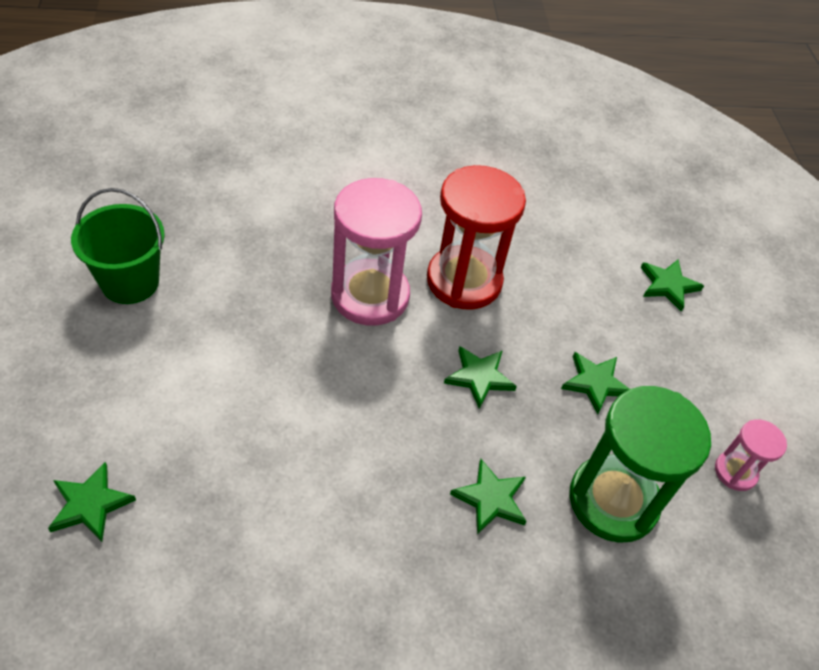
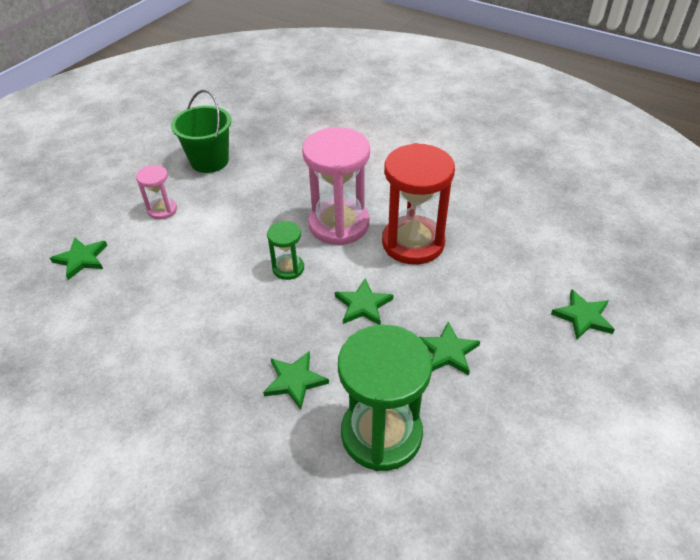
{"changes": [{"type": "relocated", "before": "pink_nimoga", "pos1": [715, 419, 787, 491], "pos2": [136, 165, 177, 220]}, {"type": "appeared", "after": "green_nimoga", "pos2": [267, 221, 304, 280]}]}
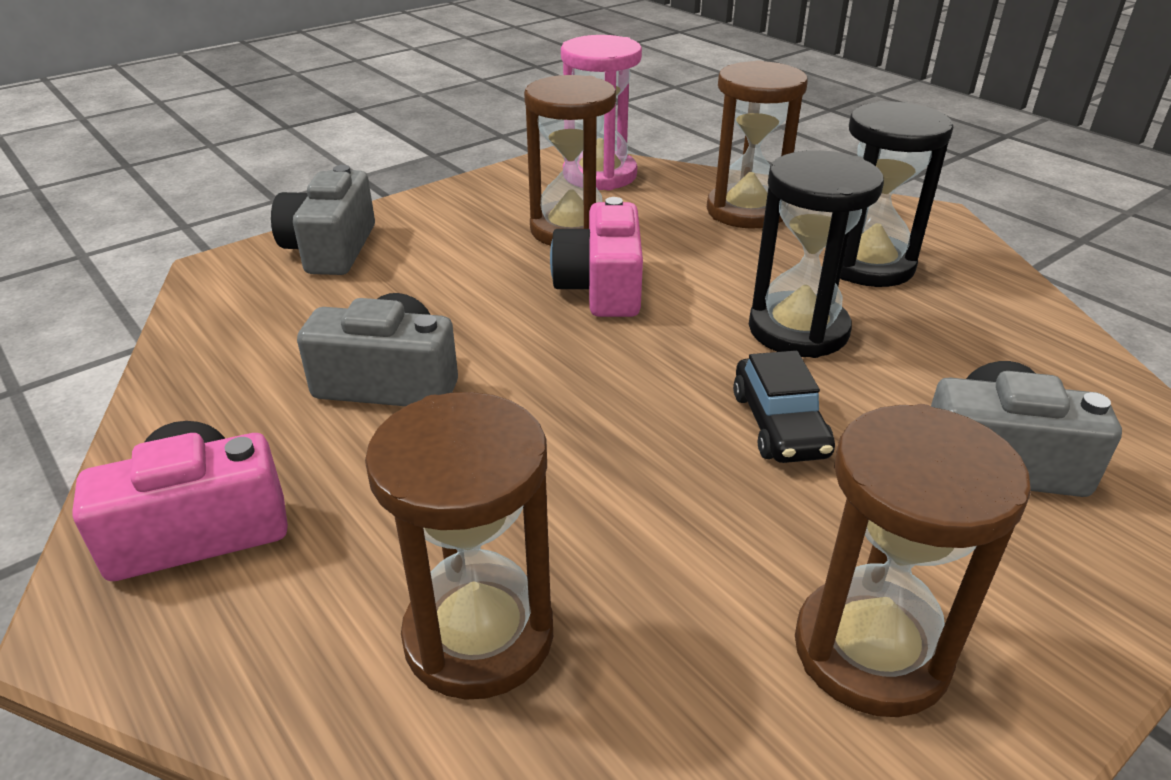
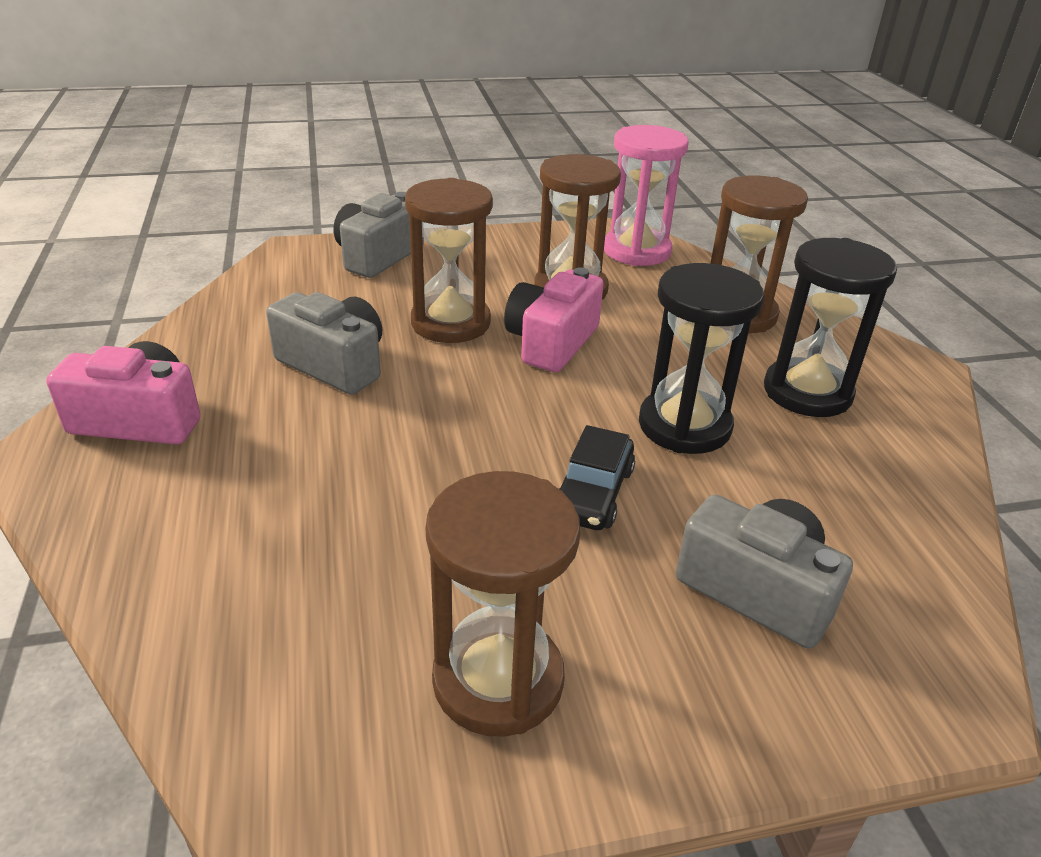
{"changes": [{"type": "relocated", "before": "brown_nimoga", "pos1": [365, 392, 553, 700], "pos2": [405, 178, 493, 343]}]}
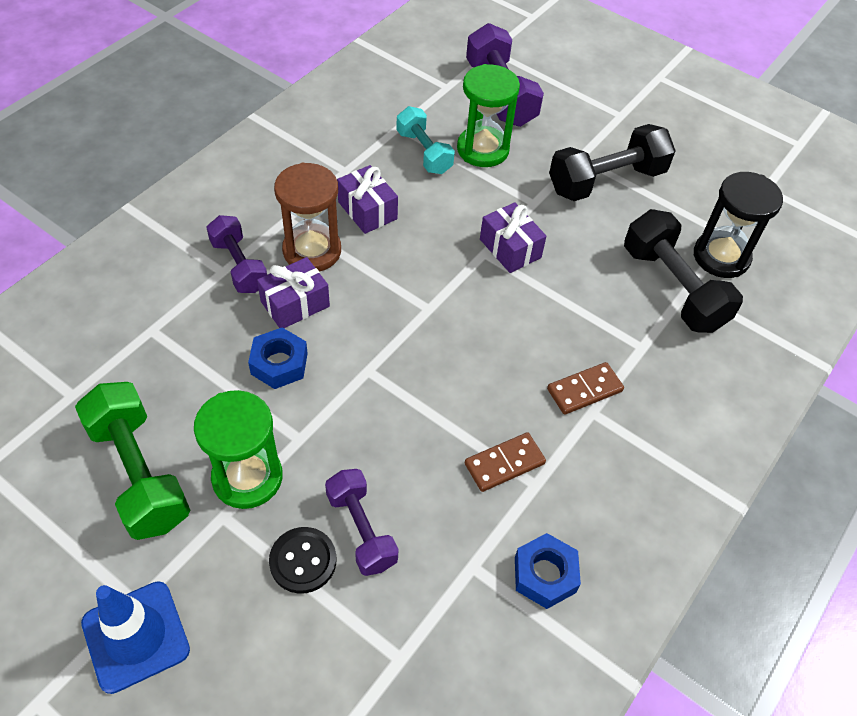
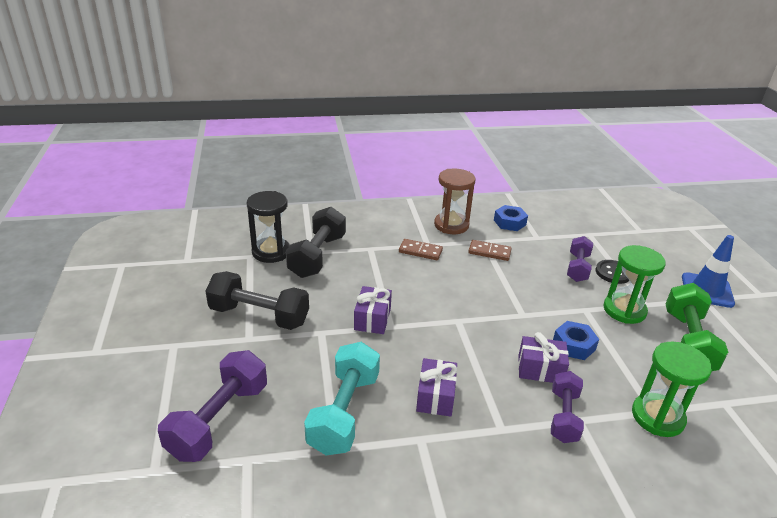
{"changes": [{"type": "relocated", "before": "green_nimoga", "pos1": [457, 64, 520, 167], "pos2": [632, 341, 712, 437]}, {"type": "size", "before": "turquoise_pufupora", "pos1": [396, 106, 455, 174], "pos2": [304, 342, 380, 455], "scale": 1.56}, {"type": "relocated", "before": "brown_nimoga", "pos1": [274, 163, 341, 272], "pos2": [434, 169, 476, 234]}]}
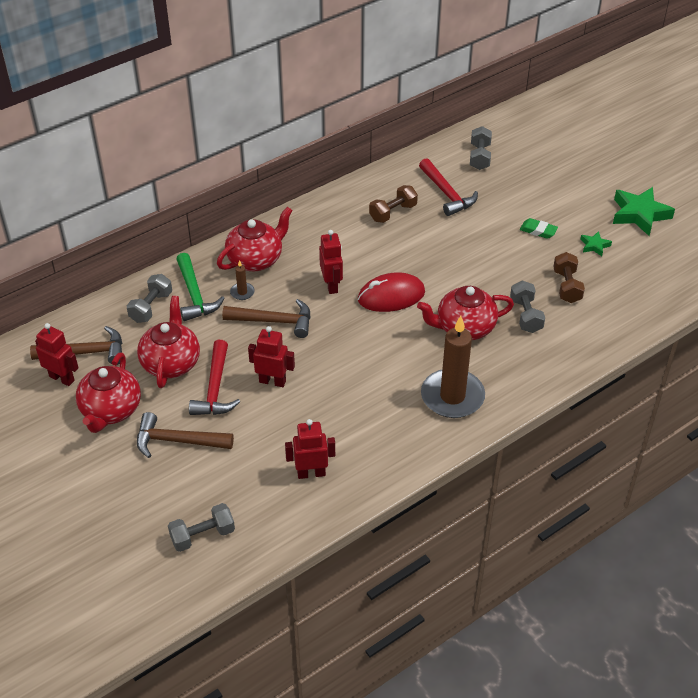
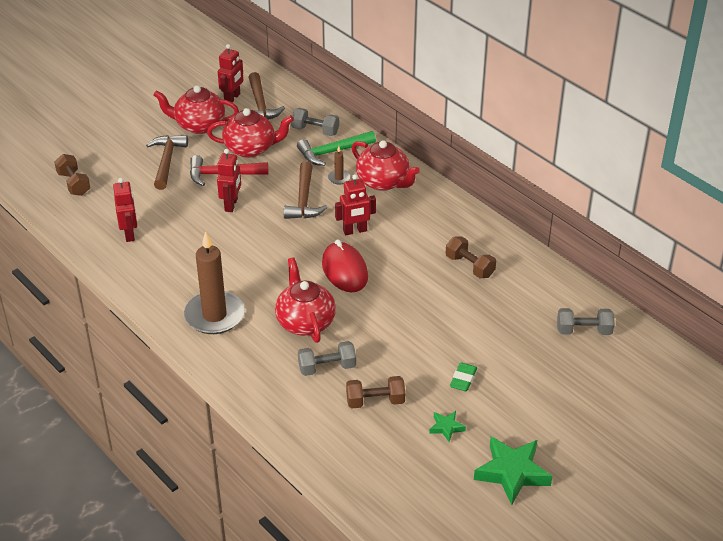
{"changes": [{"type": "missing", "before": "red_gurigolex", "pos1": [419, 158, 478, 216]}, {"type": "colour", "before": "grey_pufupora", "after": "brown_pufupora", "pos1": [168, 503, 235, 552], "pos2": [54, 154, 90, 196]}]}
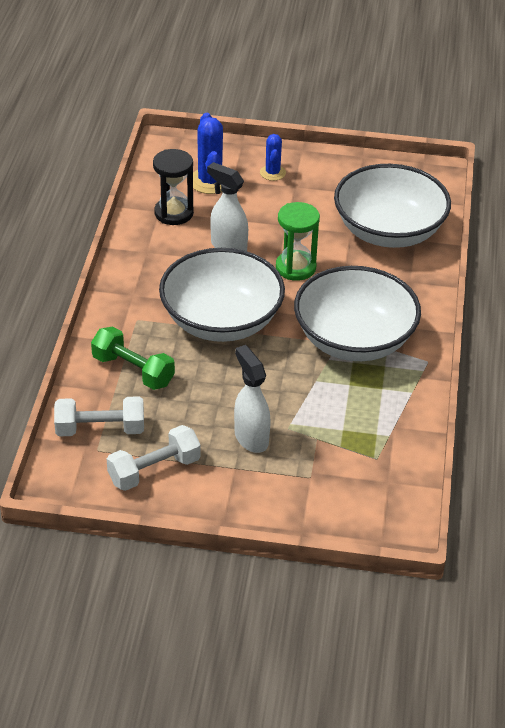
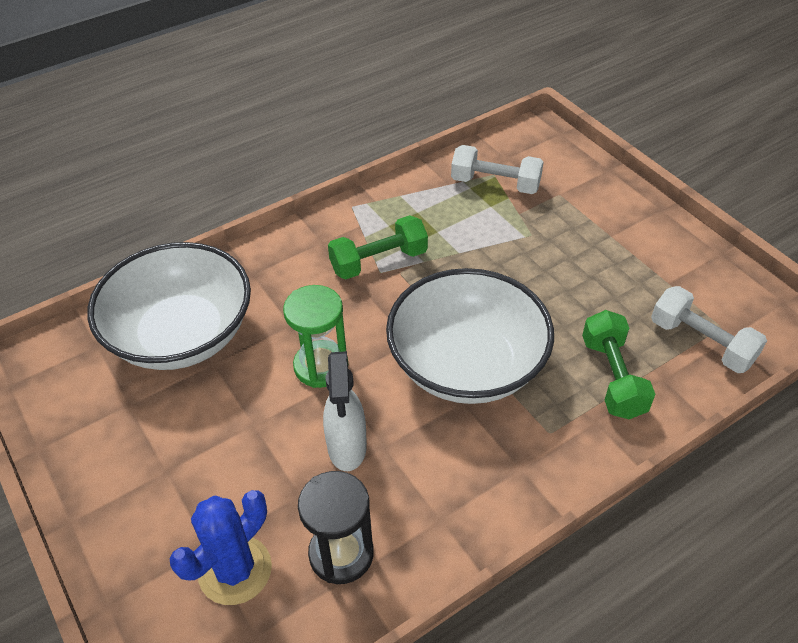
{"changes": [{"type": "missing", "before": "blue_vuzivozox", "pos1": [260, 134, 286, 181]}, {"type": "exchanged", "before": "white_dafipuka", "after": "green_pufupora", "pos1": [294, 266, 421, 361], "pos2": [328, 215, 428, 279]}, {"type": "missing", "before": "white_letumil", "pos1": [234, 345, 271, 453]}, {"type": "relocated", "before": "white_pufupora", "pos1": [107, 425, 201, 491], "pos2": [451, 145, 544, 194]}]}
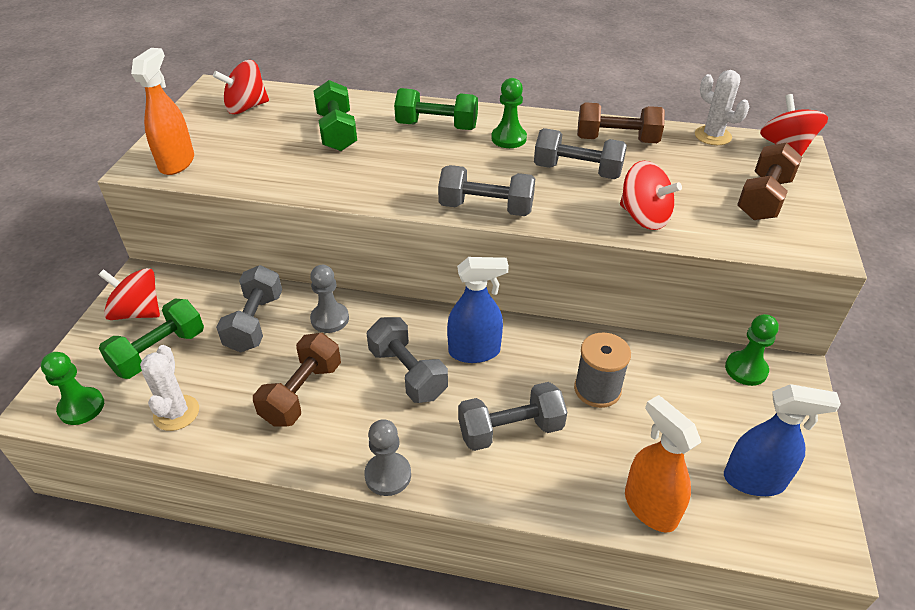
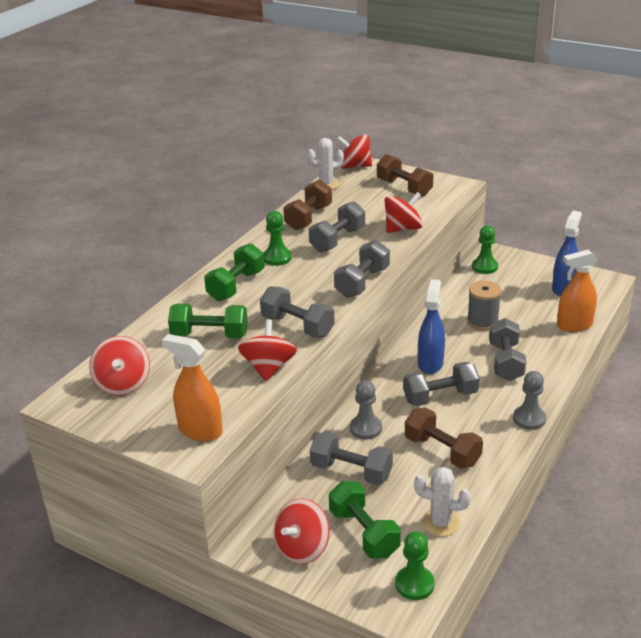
{"changes": [{"type": "appeared", "after": "grey_pufupora", "pos2": [260, 286, 335, 337]}, {"type": "appeared", "after": "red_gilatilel", "pos2": [238, 319, 297, 381]}]}
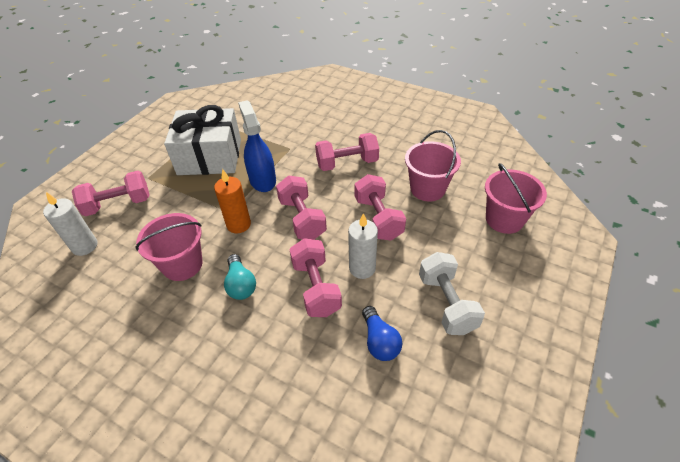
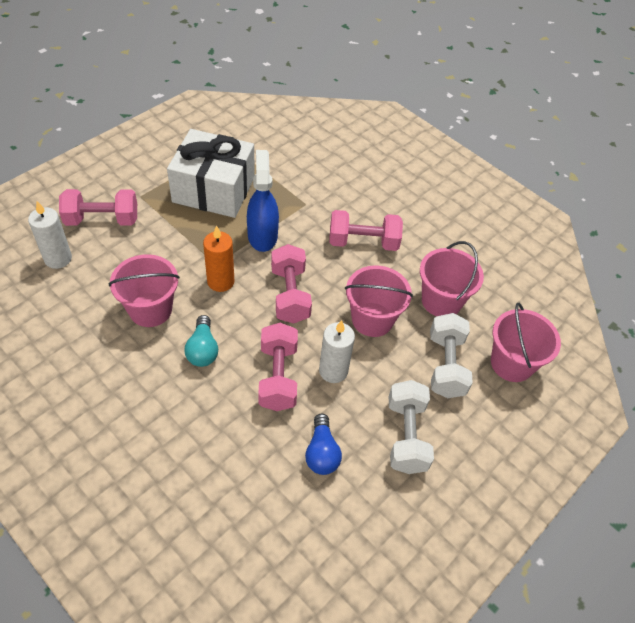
{"changes": [{"type": "exchanged", "before": "pink_pufupora", "after": "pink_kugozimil", "pos1": [355, 174, 406, 240], "pos2": [345, 265, 413, 337]}, {"type": "appeared", "after": "white_pufupora", "pos2": [430, 313, 473, 398]}]}
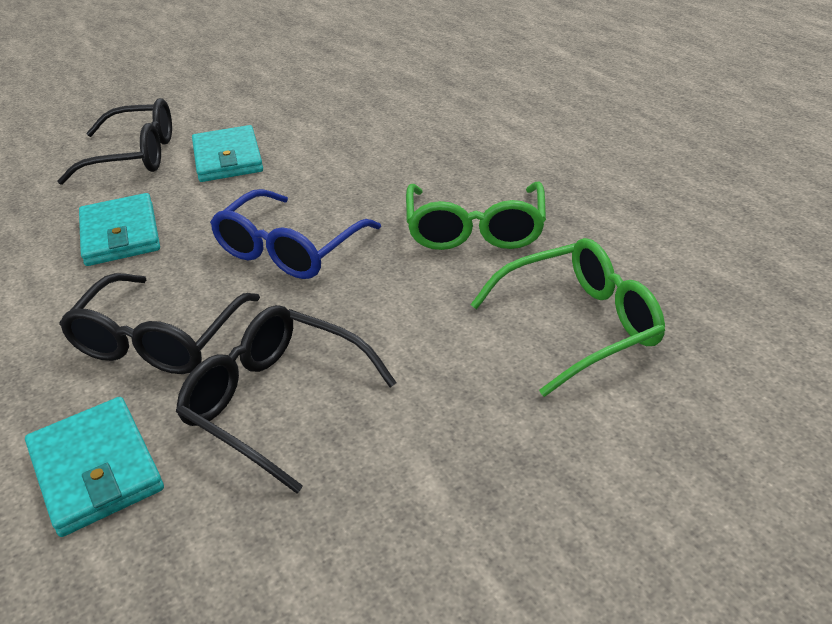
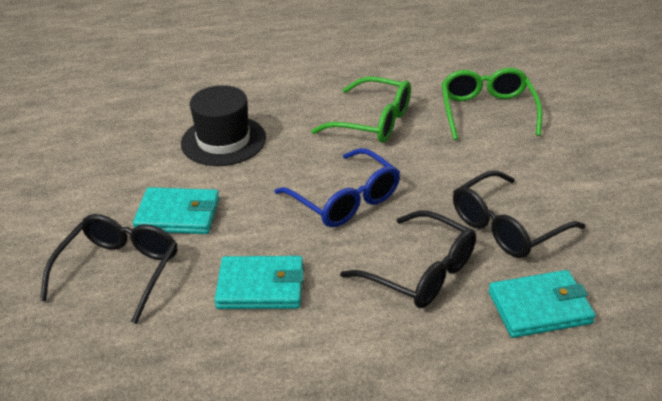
{"changes": [{"type": "appeared", "after": "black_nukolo", "pos2": [181, 85, 266, 166]}]}
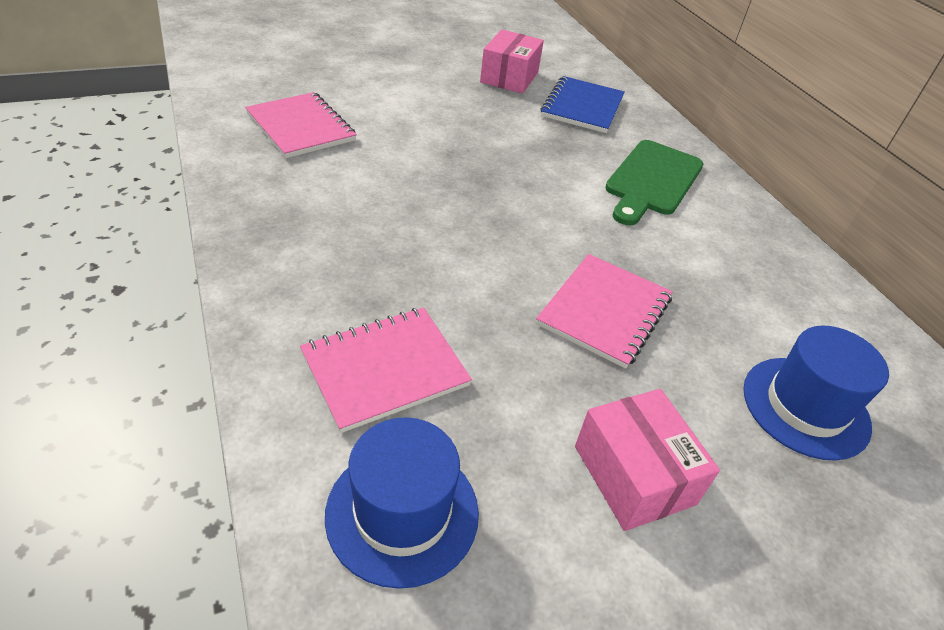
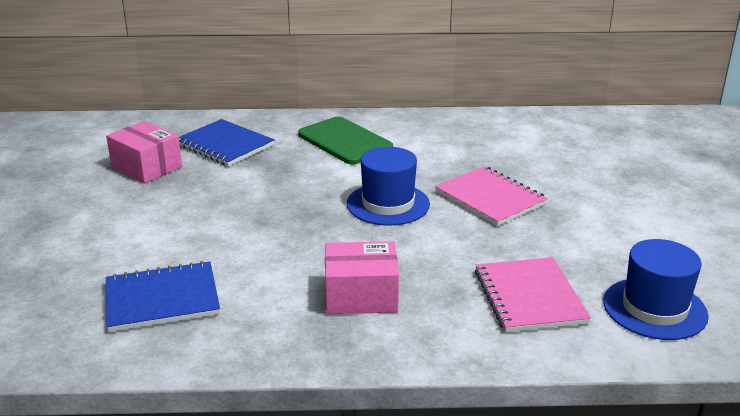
{"changes": [{"type": "colour", "before": "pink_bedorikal", "after": "blue_bedorikal", "pos1": [245, 92, 357, 158], "pos2": [106, 261, 220, 332]}, {"type": "relocated", "before": "blue_nukolo", "pos1": [743, 325, 889, 461], "pos2": [347, 147, 430, 226]}, {"type": "relocated", "before": "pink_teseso", "pos1": [575, 389, 720, 531], "pos2": [325, 241, 399, 314]}]}
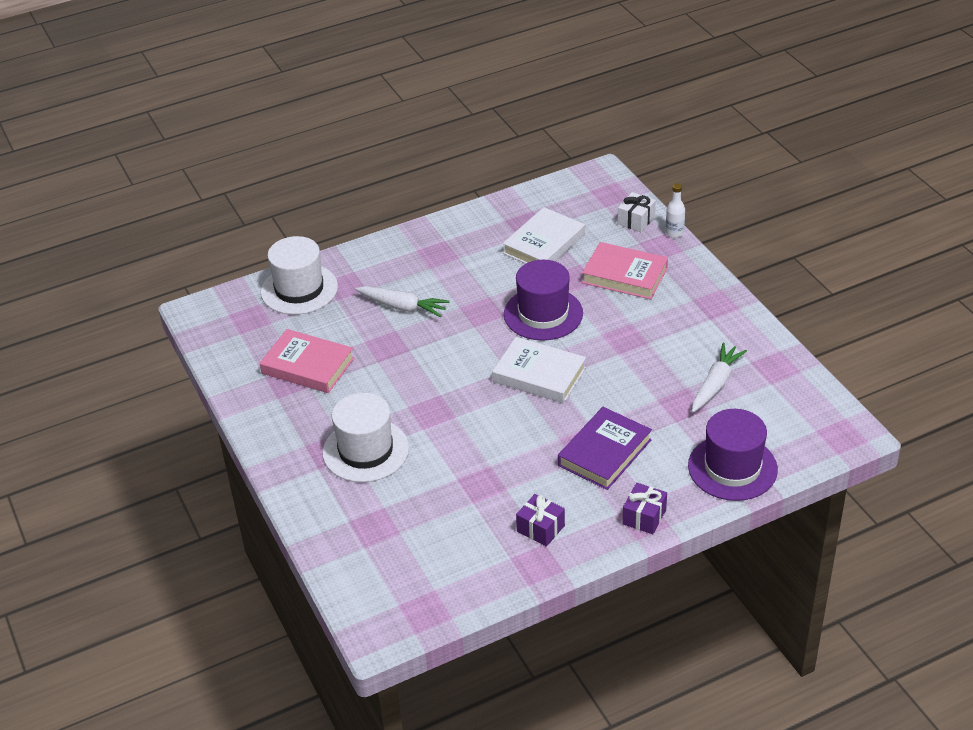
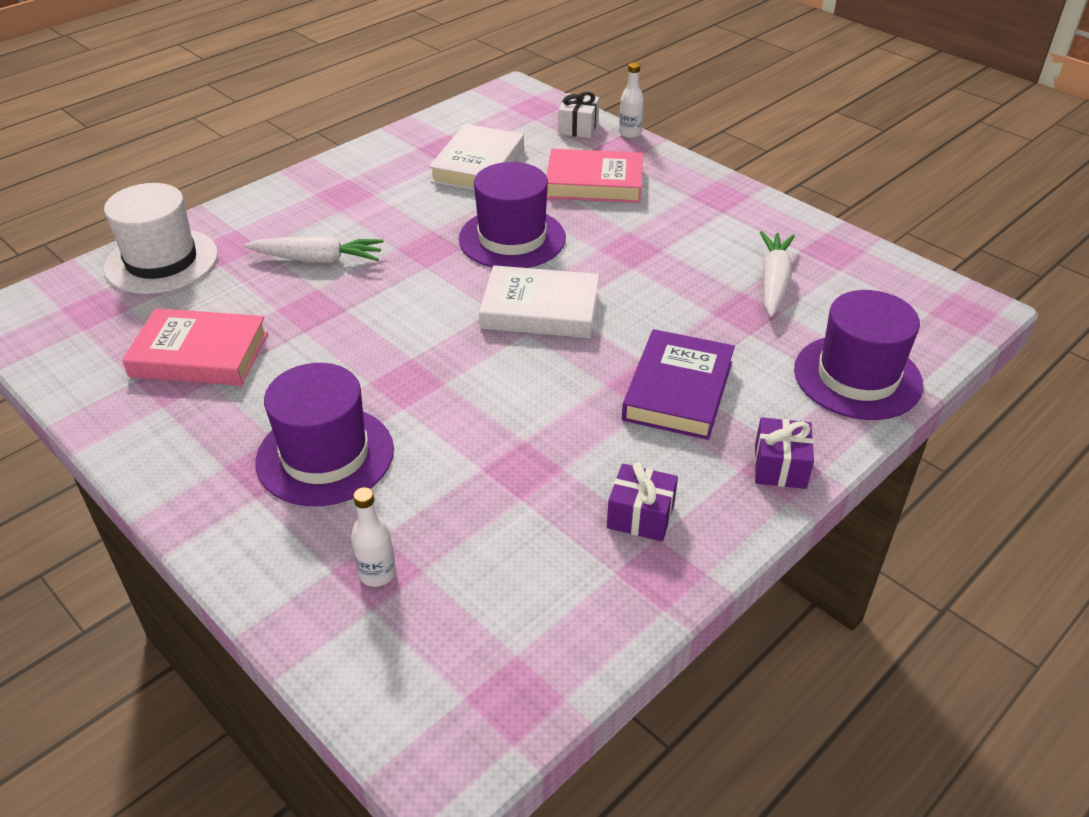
{"changes": [{"type": "colour", "before": "white_nukolo", "after": "purple_nukolo", "pos1": [323, 393, 409, 482], "pos2": [255, 363, 394, 506]}, {"type": "appeared", "after": "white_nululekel", "pos2": [351, 487, 396, 587]}]}
